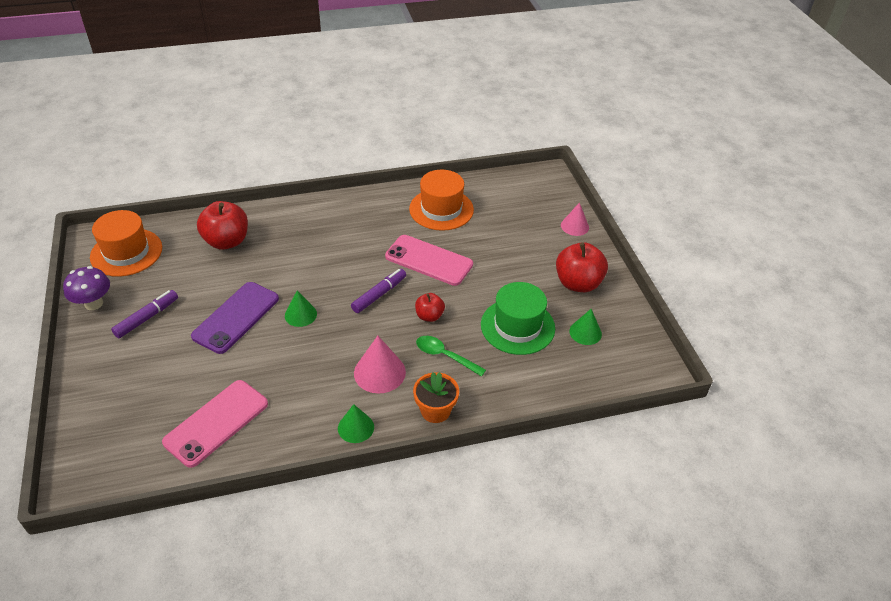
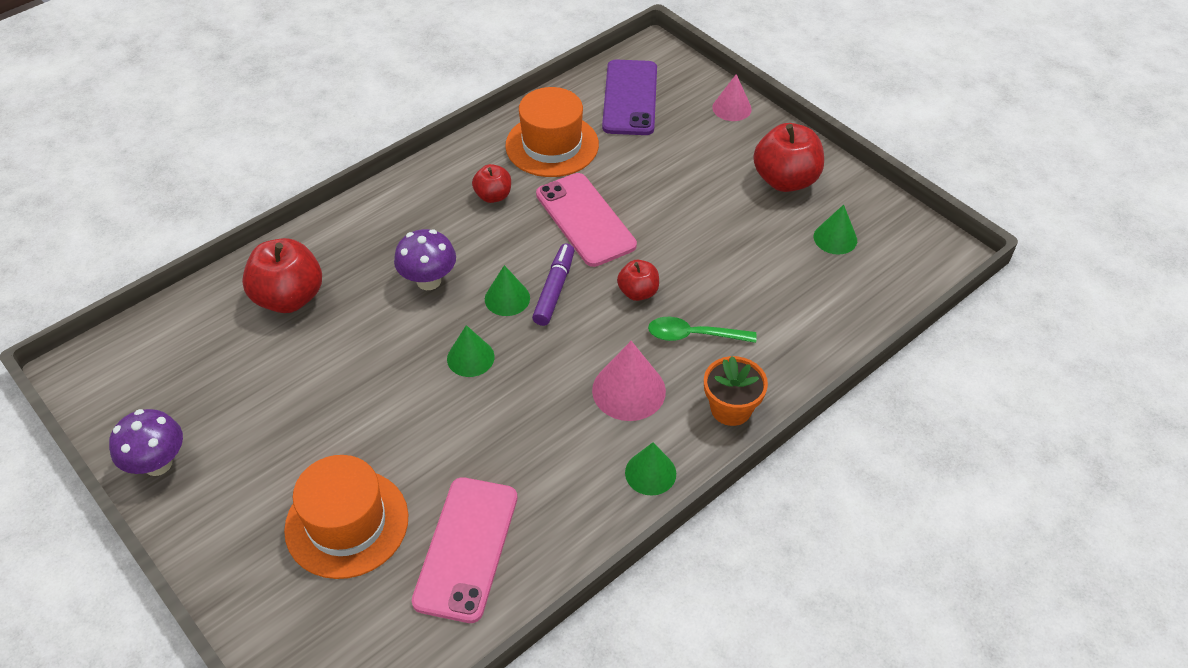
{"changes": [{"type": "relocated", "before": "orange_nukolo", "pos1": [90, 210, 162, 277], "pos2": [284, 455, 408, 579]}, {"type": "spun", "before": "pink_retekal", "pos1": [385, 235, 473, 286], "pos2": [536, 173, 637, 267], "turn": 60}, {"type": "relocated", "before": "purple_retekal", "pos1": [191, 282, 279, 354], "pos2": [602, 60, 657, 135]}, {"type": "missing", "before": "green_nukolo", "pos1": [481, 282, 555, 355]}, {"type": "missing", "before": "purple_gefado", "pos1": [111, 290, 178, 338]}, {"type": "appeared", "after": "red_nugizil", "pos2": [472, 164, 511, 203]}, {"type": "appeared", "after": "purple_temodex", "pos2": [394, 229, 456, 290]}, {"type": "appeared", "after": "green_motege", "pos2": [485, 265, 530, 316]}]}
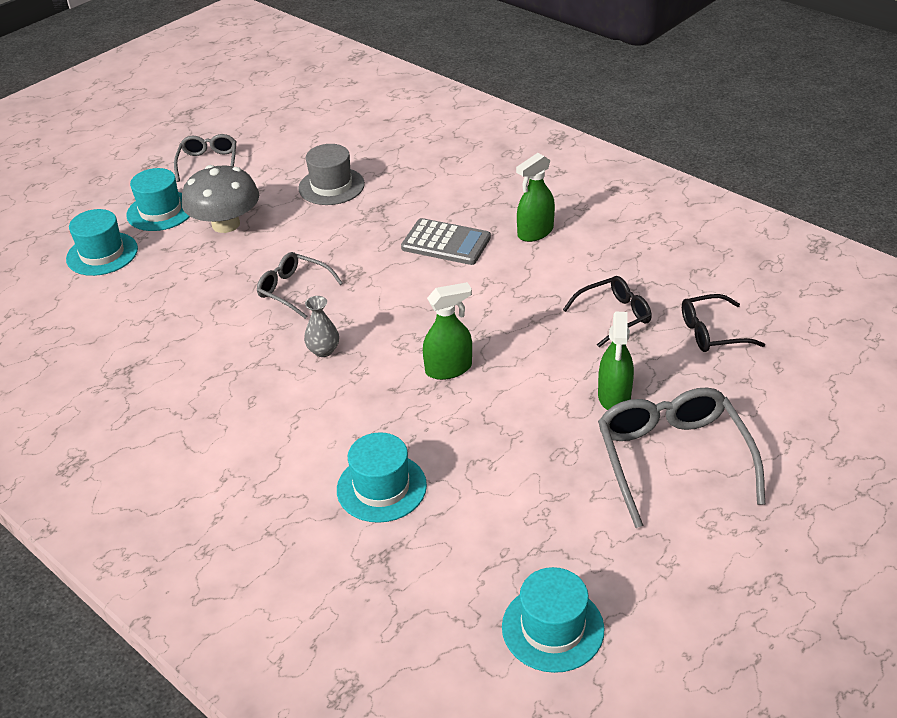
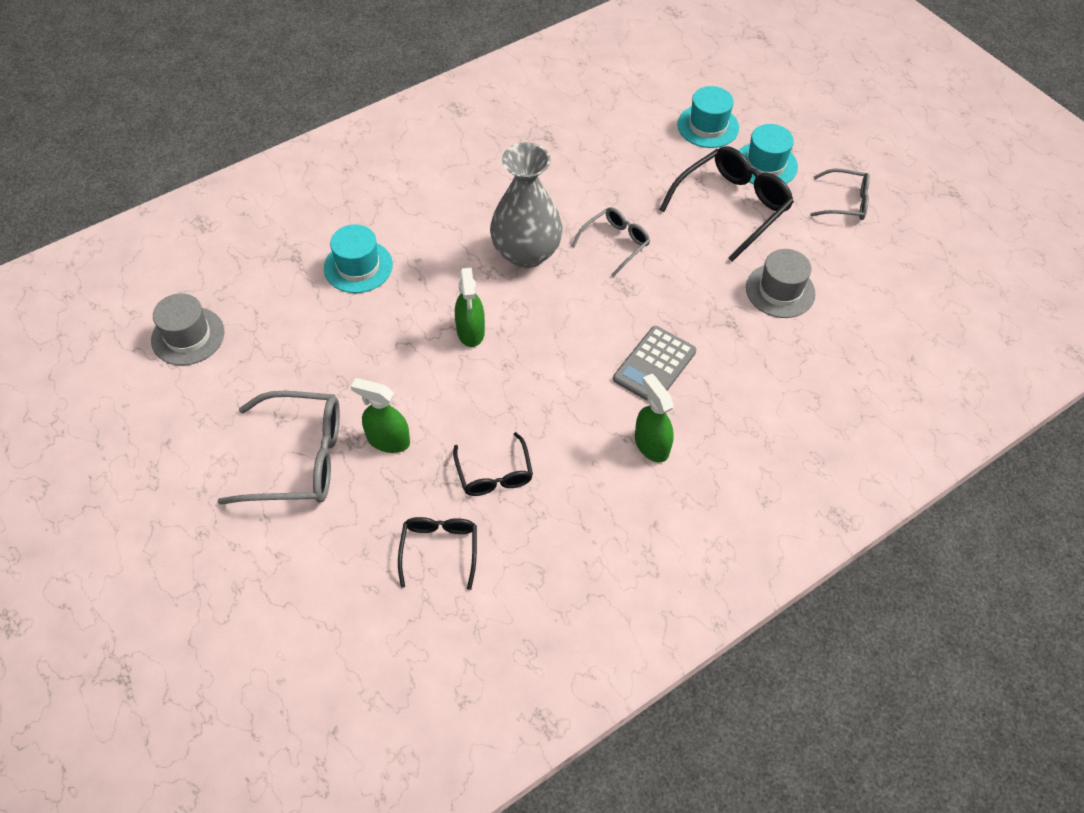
{"changes": [{"type": "exchanged", "before": "grey_temodex", "after": "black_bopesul", "pos1": [182, 165, 259, 233], "pos2": [659, 146, 794, 262]}, {"type": "size", "before": "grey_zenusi", "pos1": [304, 296, 339, 357], "pos2": [490, 142, 563, 268], "scale": 2.38}, {"type": "colour", "before": "turquoise_nukolo", "after": "grey_nukolo", "pos1": [502, 567, 605, 673], "pos2": [151, 293, 224, 365]}]}
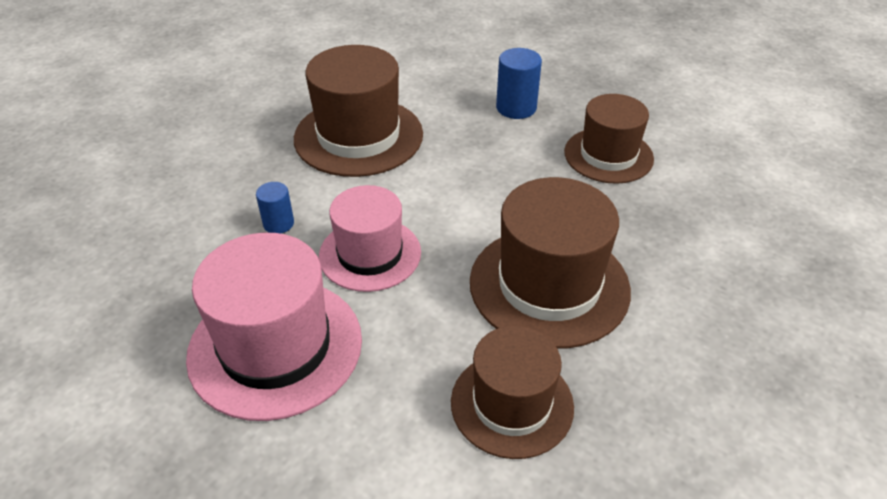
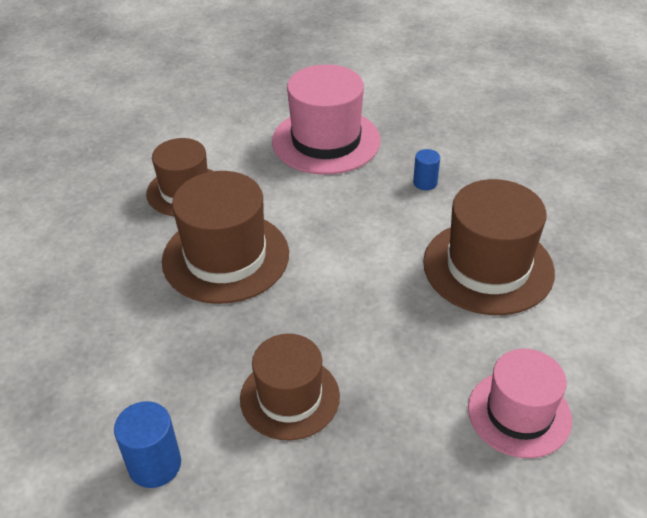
{"changes": [{"type": "relocated", "before": "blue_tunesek", "pos1": [496, 48, 542, 119], "pos2": [114, 401, 181, 488]}, {"type": "relocated", "before": "pink_nukolo", "pos1": [319, 185, 421, 292], "pos2": [468, 349, 572, 458]}]}
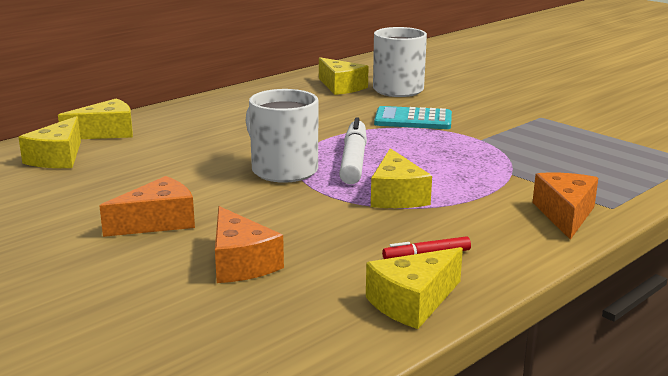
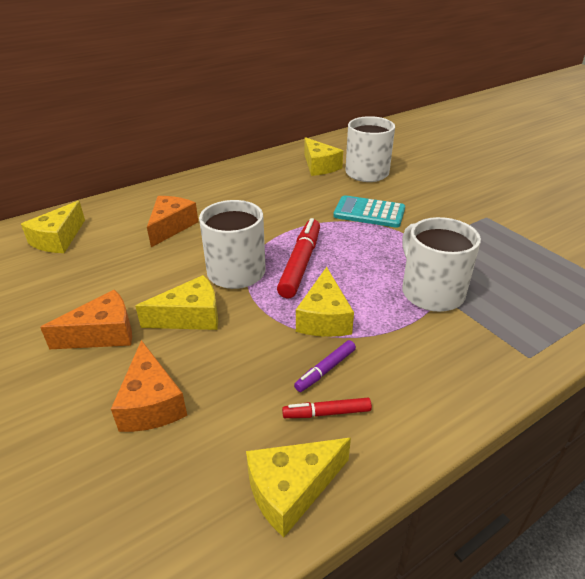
{"changes": [{"type": "relocated", "before": "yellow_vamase", "pos1": [58, 98, 133, 139], "pos2": [135, 275, 218, 330]}, {"type": "colour", "before": "white_gefado", "after": "red_gefado", "pos1": [339, 117, 367, 184], "pos2": [277, 218, 320, 298]}, {"type": "relocated", "before": "orange_vamase", "pos1": [532, 173, 598, 240], "pos2": [147, 196, 198, 247]}, {"type": "appeared", "after": "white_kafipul", "pos2": [402, 217, 481, 312]}, {"type": "appeared", "after": "purple_gefado", "pos2": [294, 340, 356, 392]}]}
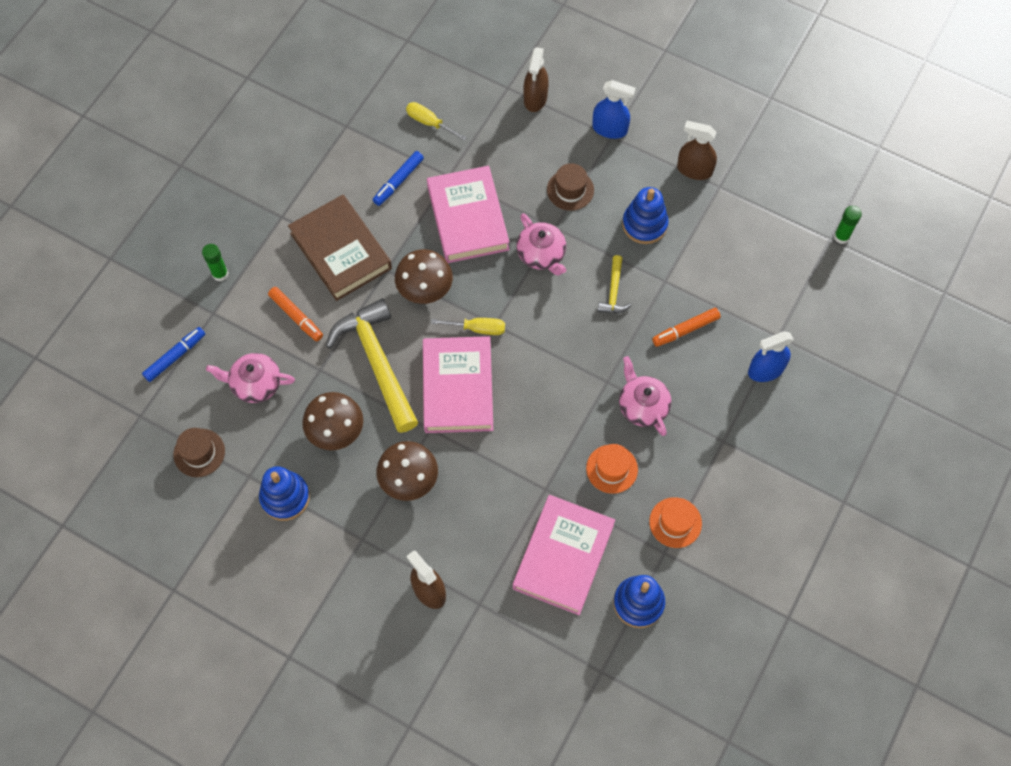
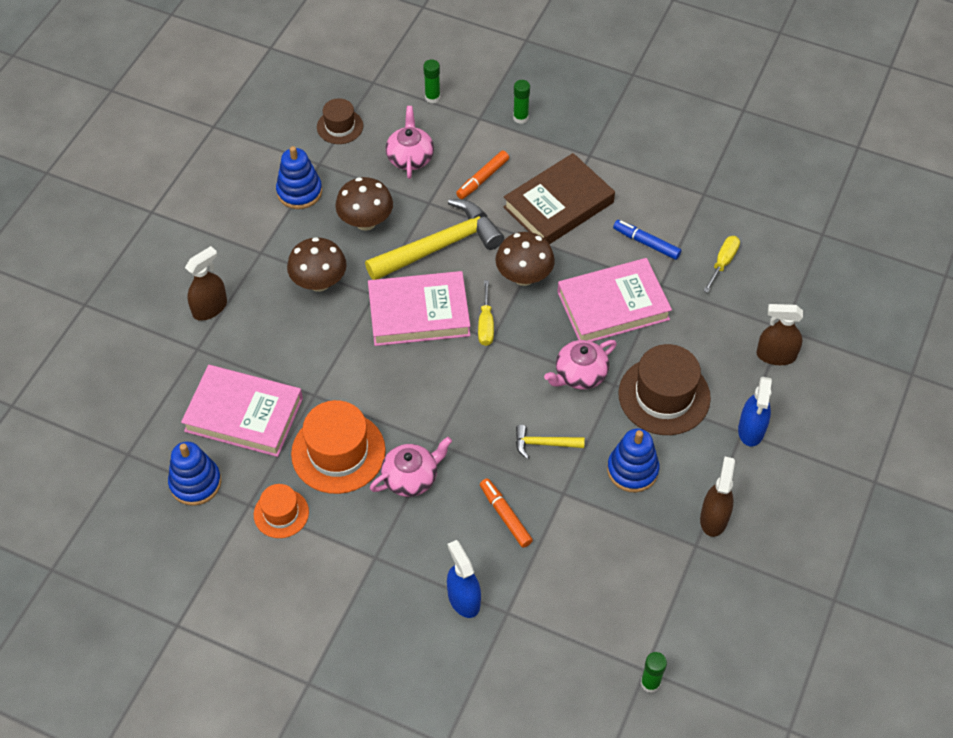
{"changes": [{"type": "size", "before": "brown_nukolo", "pos1": [547, 163, 594, 211], "pos2": [618, 344, 711, 435], "scale": 1.75}, {"type": "exchanged", "before": "blue_gefado", "after": "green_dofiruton", "pos1": [142, 327, 205, 382], "pos2": [423, 59, 440, 104]}, {"type": "size", "before": "orange_nukolo", "pos1": [586, 444, 638, 494], "pos2": [291, 400, 386, 494], "scale": 1.75}]}
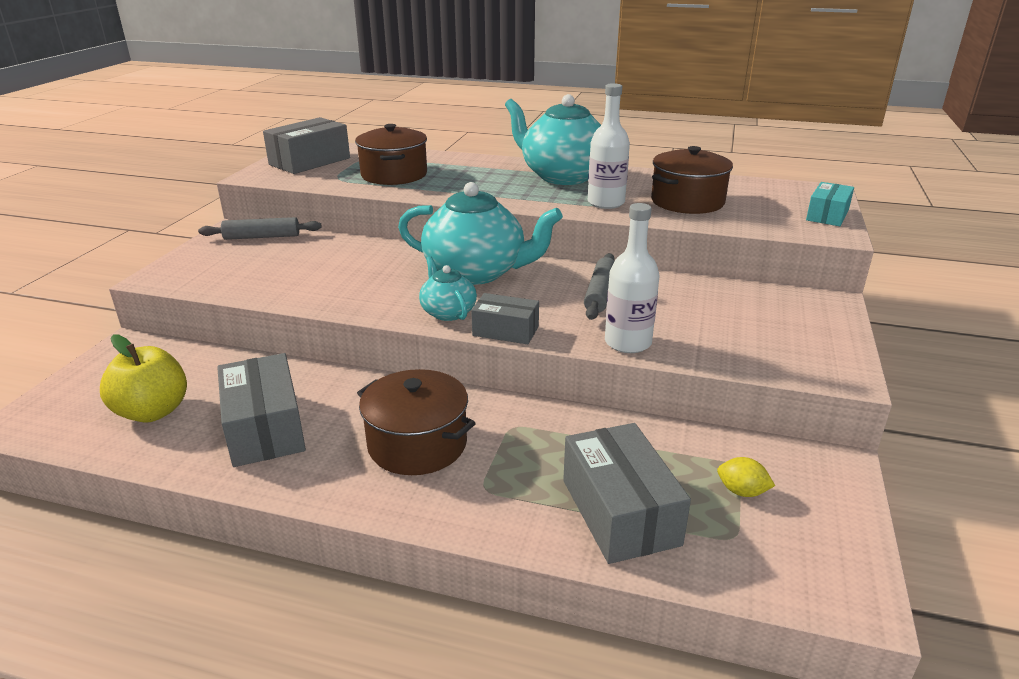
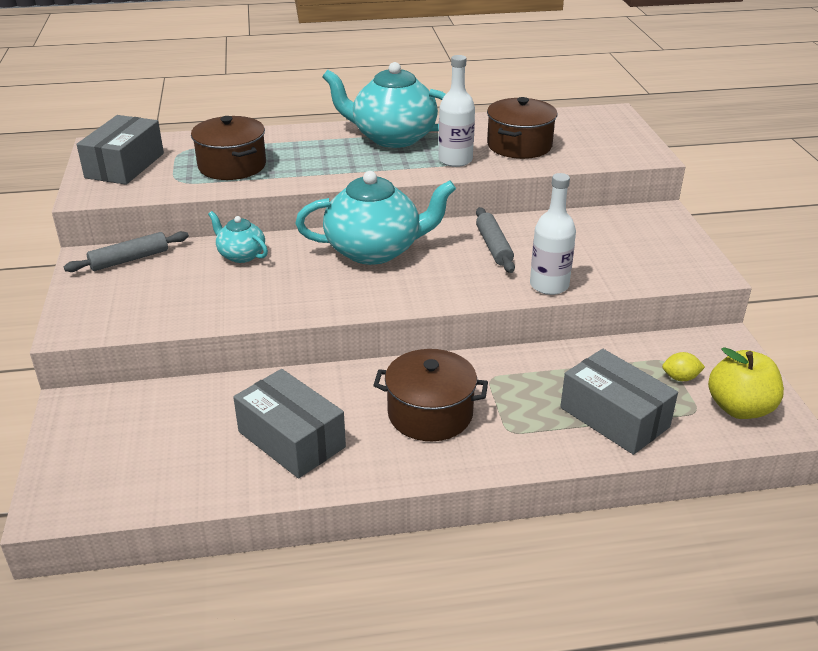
{"changes": [{"type": "missing", "before": "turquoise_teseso", "pos1": [806, 182, 854, 226]}, {"type": "relocated", "before": "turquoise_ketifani", "pos1": [419, 256, 477, 321], "pos2": [208, 211, 268, 263]}, {"type": "missing", "before": "grey_teseso", "pos1": [471, 293, 539, 344]}, {"type": "relocated", "before": "yellow_nugizil", "pos1": [100, 334, 187, 423], "pos2": [708, 347, 784, 419]}]}
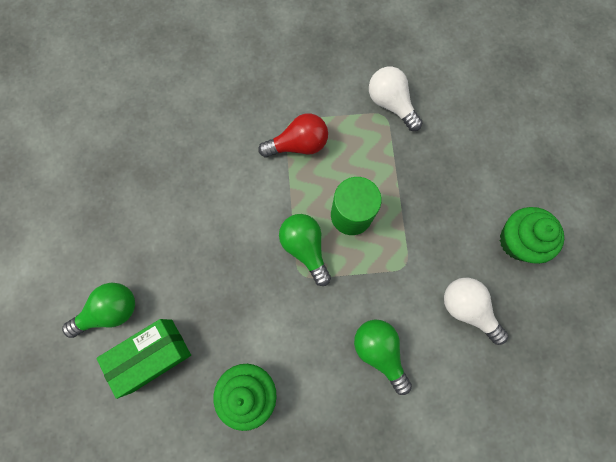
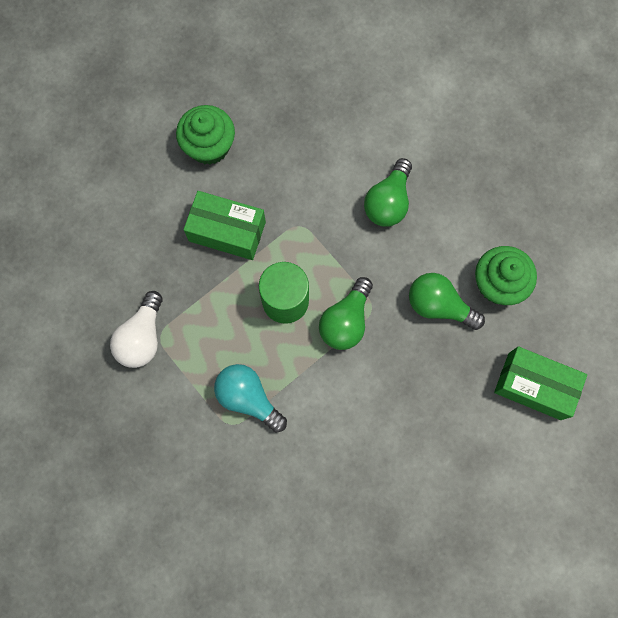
{"changes": [{"type": "colour", "before": "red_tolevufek", "after": "turquoise_tolevufek", "pos1": [258, 113, 328, 158], "pos2": [214, 364, 287, 433]}, {"type": "missing", "before": "white_tolevufek", "pos1": [444, 278, 509, 345]}, {"type": "relocated", "before": "green_tolevufek", "pos1": [62, 283, 135, 338], "pos2": [409, 273, 485, 330]}, {"type": "appeared", "after": "green_teseso", "pos2": [183, 191, 266, 260]}]}
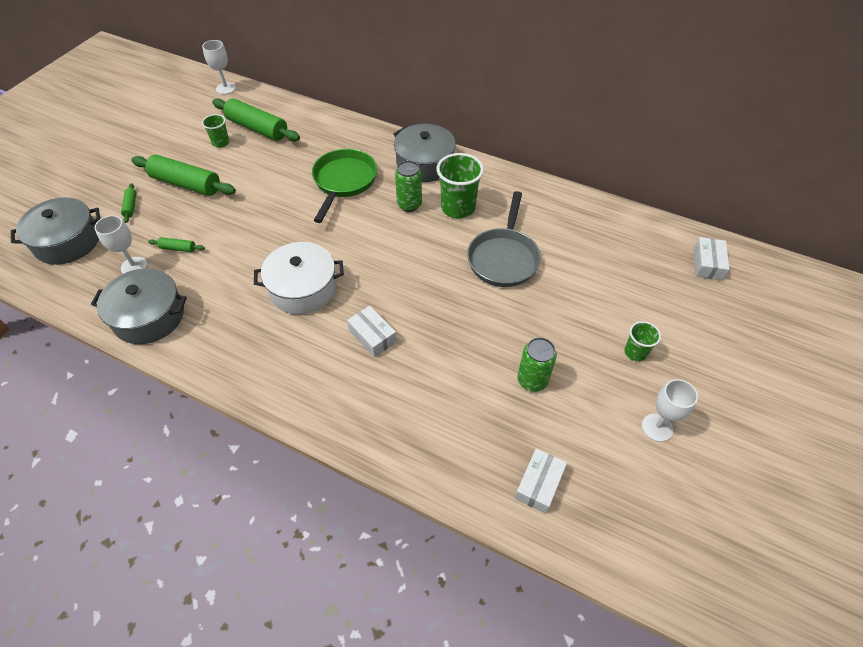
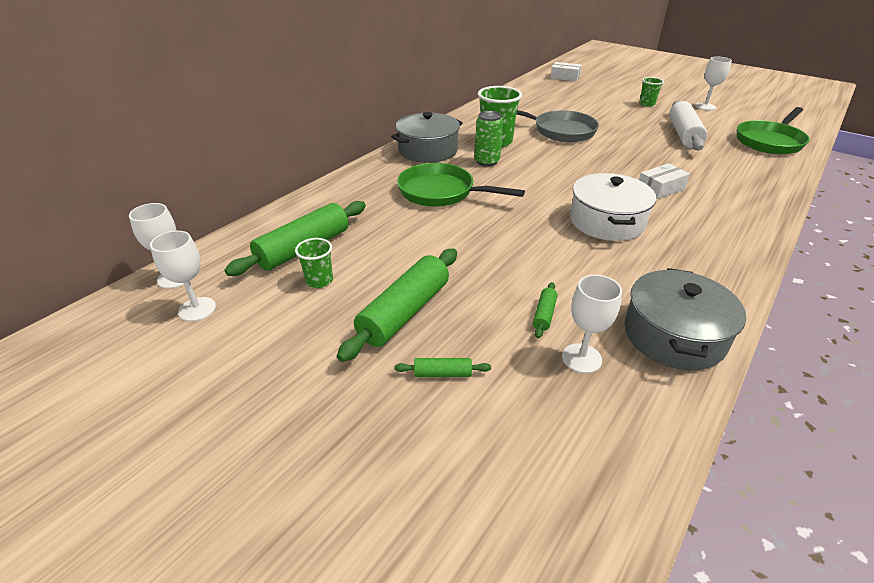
{"changes": [{"type": "missing", "before": "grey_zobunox", "pos1": [11, 197, 100, 265]}, {"type": "exchanged", "before": "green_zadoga", "after": "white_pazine", "pos1": [518, 337, 557, 392], "pos2": [669, 100, 707, 150]}, {"type": "exchanged", "before": "white_teseso", "after": "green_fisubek", "pos1": [515, 448, 567, 514], "pos2": [737, 107, 810, 154]}, {"type": "appeared", "after": "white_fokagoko", "pos2": [150, 231, 216, 322]}]}
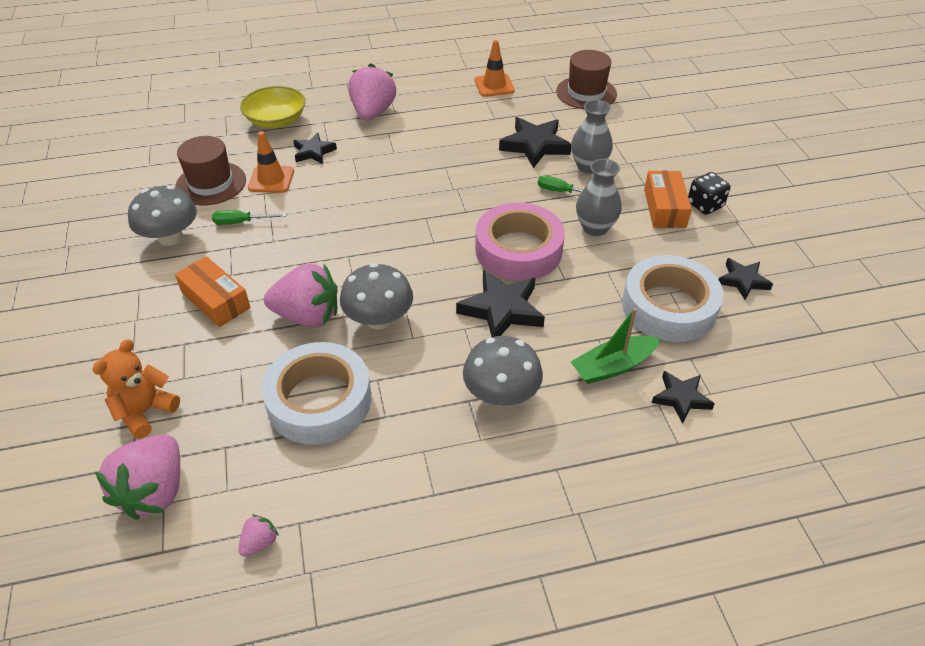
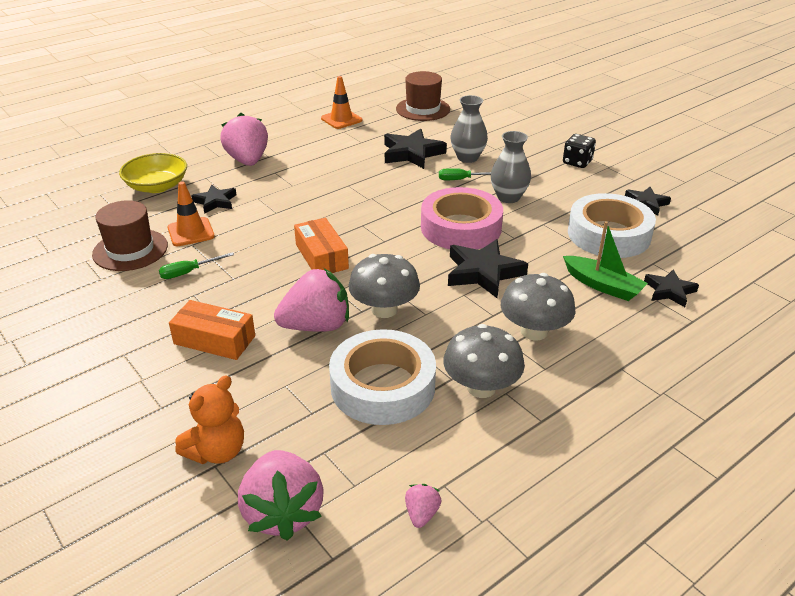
{"changes": [{"type": "relocated", "before": "orange_teseso", "pos1": [644, 171, 692, 228], "pos2": [294, 218, 349, 273]}, {"type": "relocated", "before": "grey_temodex", "pos1": [128, 186, 197, 246], "pos2": [443, 324, 525, 398]}, {"type": "spun", "before": "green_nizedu", "pos1": [571, 308, 661, 384], "pos2": [563, 222, 648, 301], "turn": -90}, {"type": "spun", "before": "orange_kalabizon", "pos1": [92, 339, 180, 439], "pos2": [175, 375, 244, 464], "turn": -150}]}
